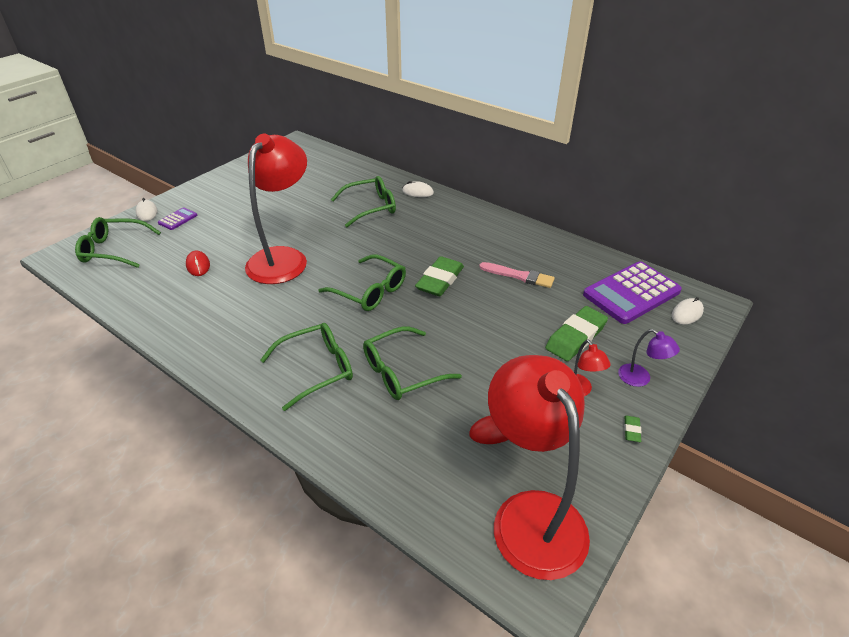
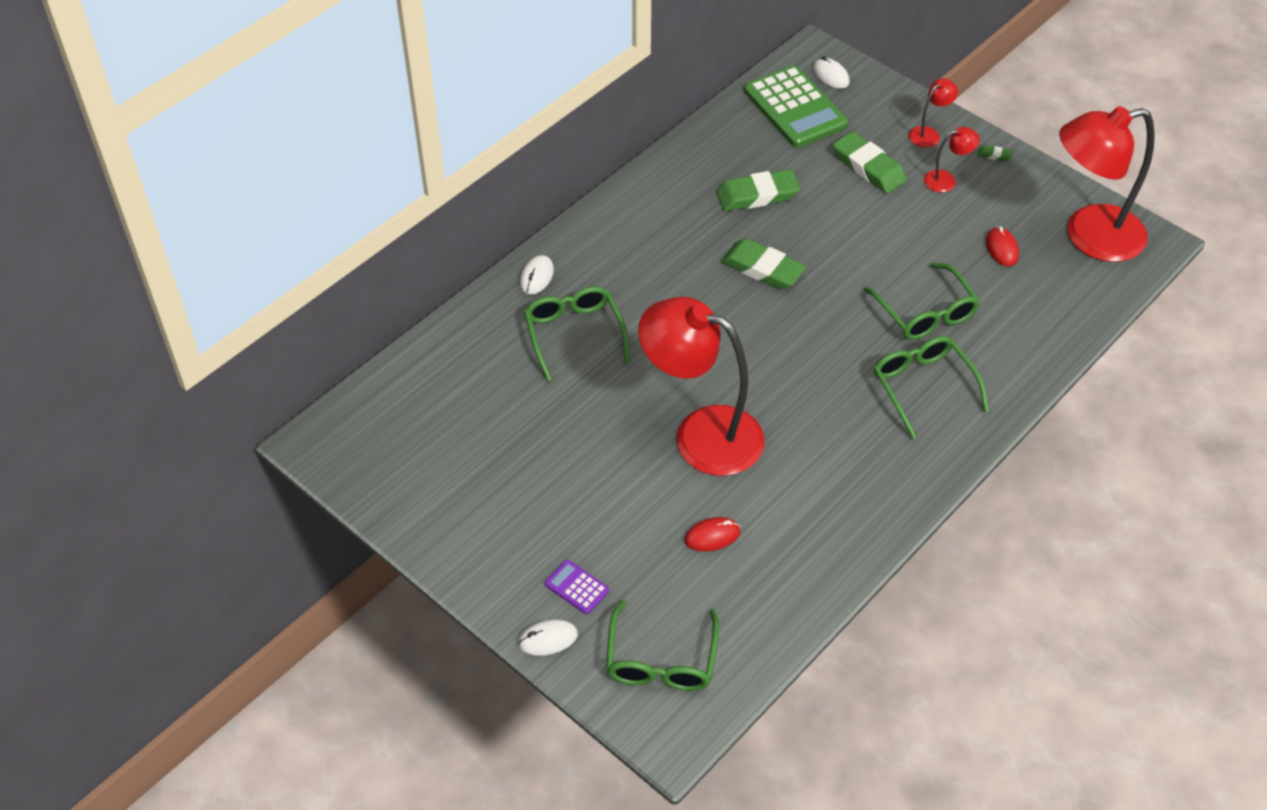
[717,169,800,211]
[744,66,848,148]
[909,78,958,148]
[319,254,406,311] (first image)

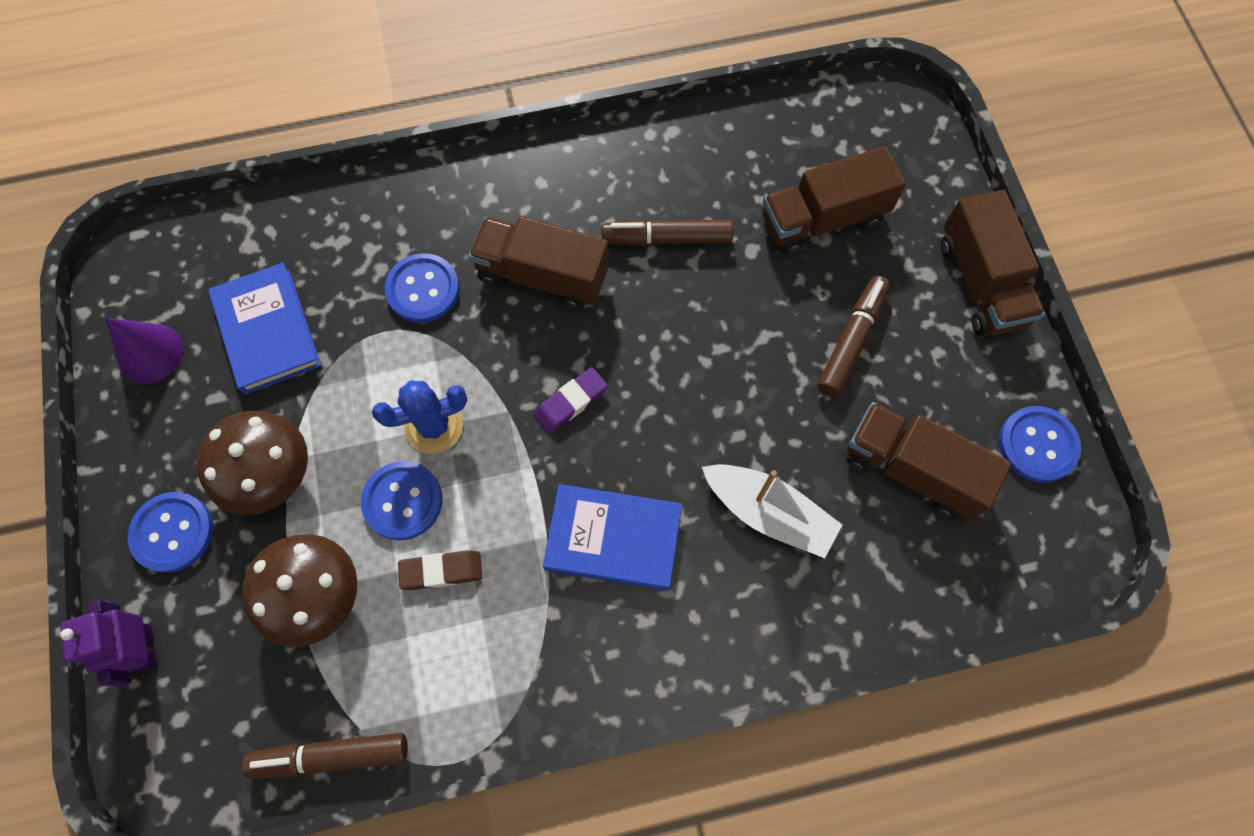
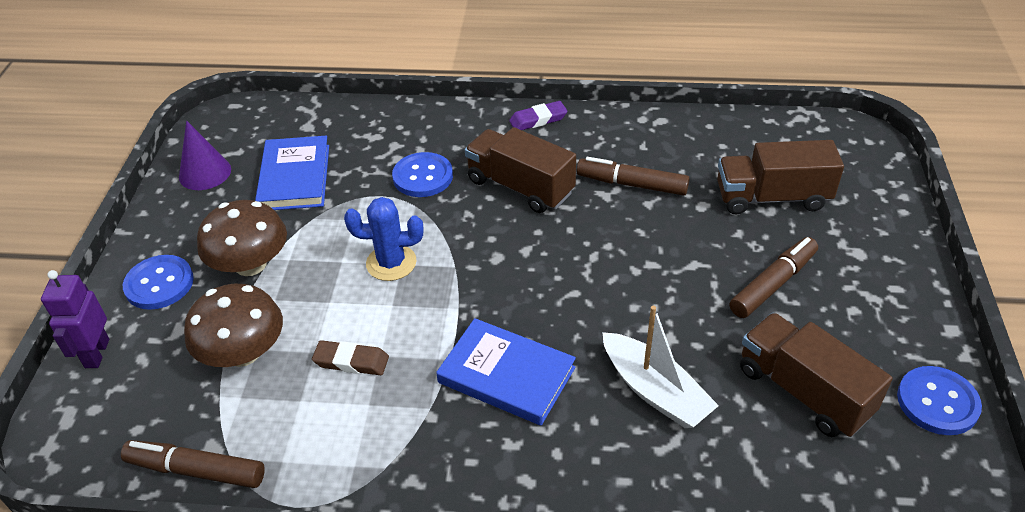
[509,101,568,130]
[361,461,442,541] (first image)
[941,190,1045,336] (first image)

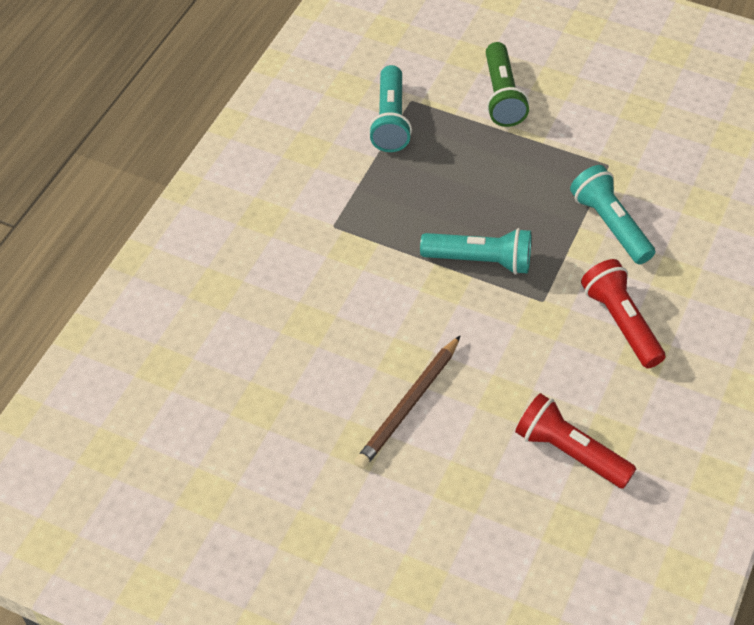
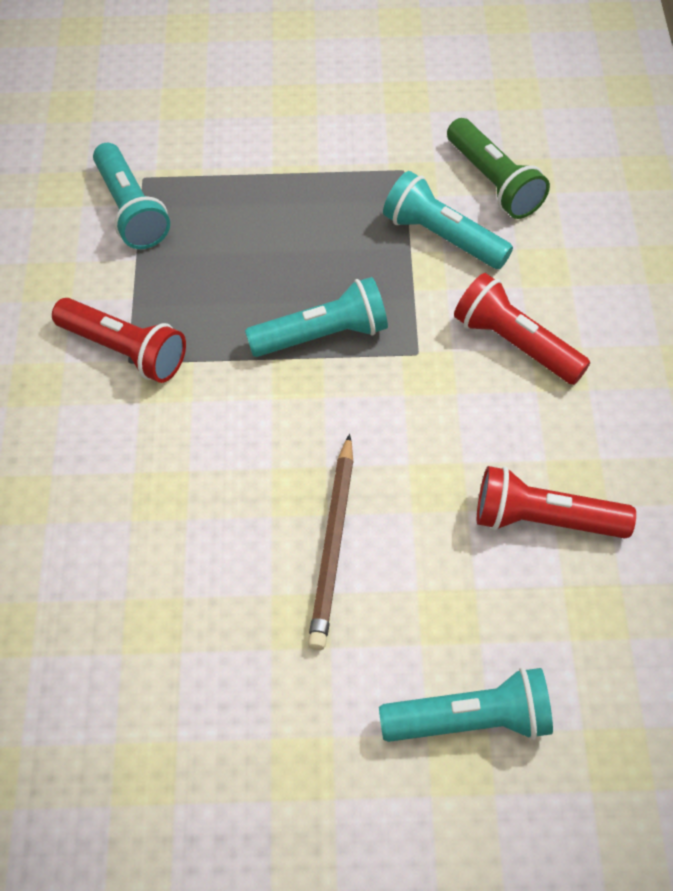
[52,298,186,383]
[379,668,553,742]
[447,118,550,219]

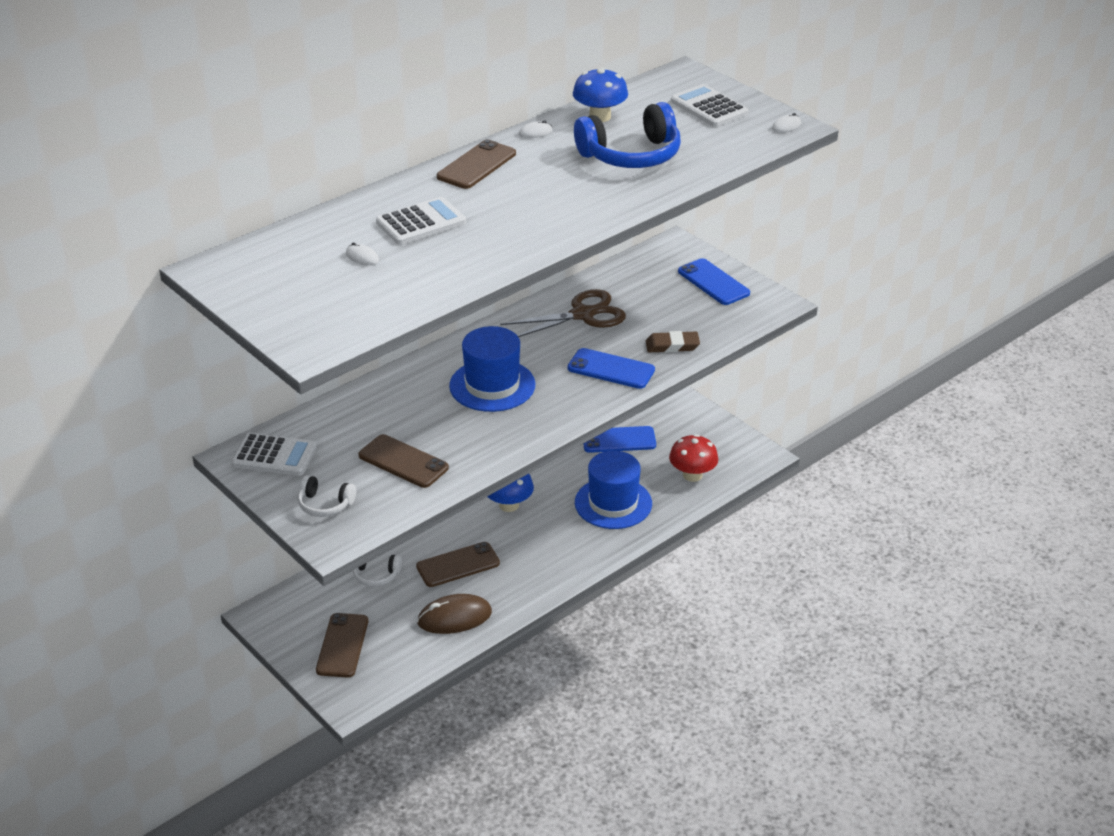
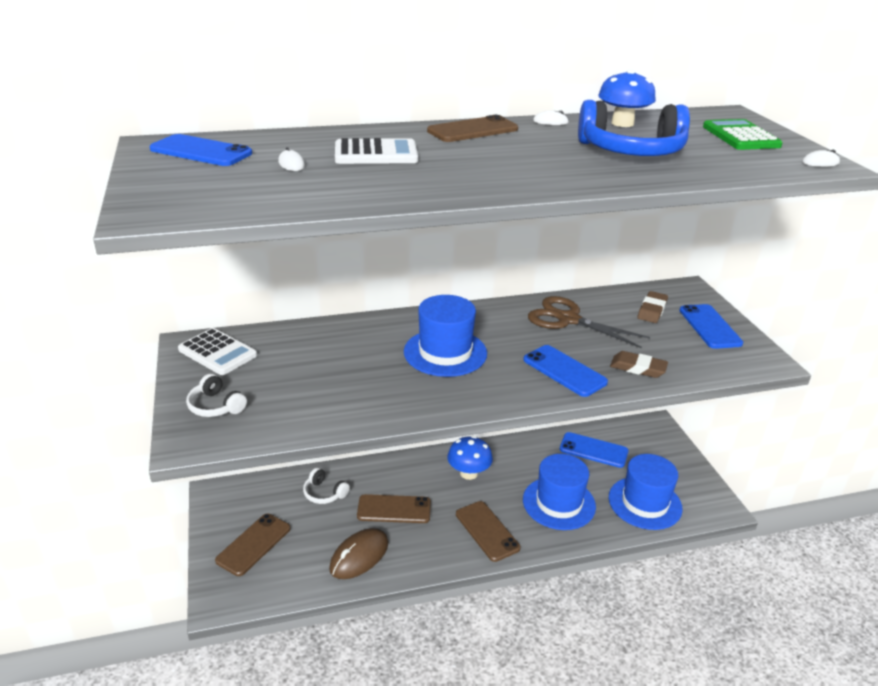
[149,134,252,166]
[329,528,388,579]
[456,501,521,562]
[528,296,650,348]
[609,454,683,530]
[637,291,668,323]
[703,119,783,150]

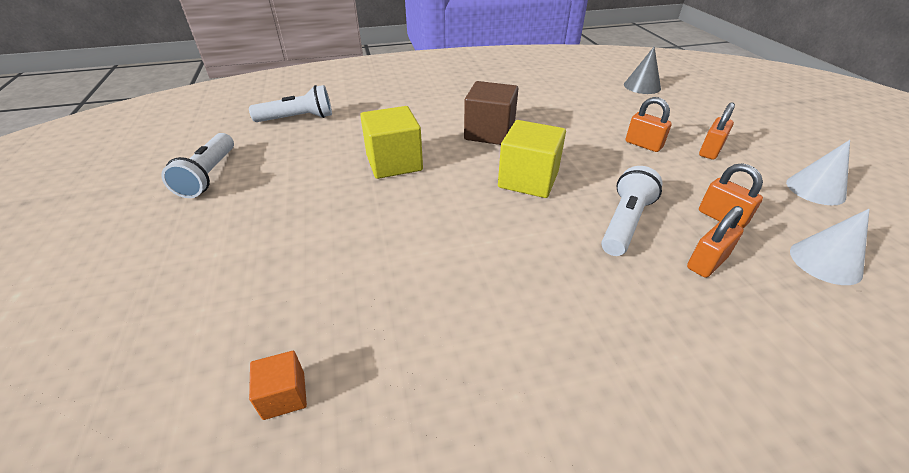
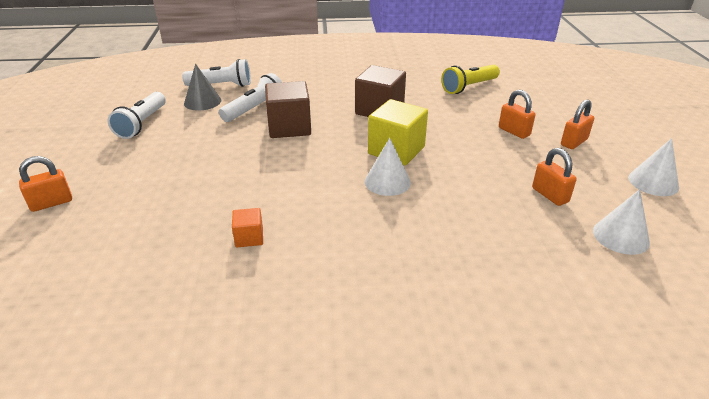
[19,156,72,212]
[184,64,221,111]
[219,73,282,122]
[232,208,263,247]
[265,81,311,138]
[365,138,411,196]
[441,65,500,94]

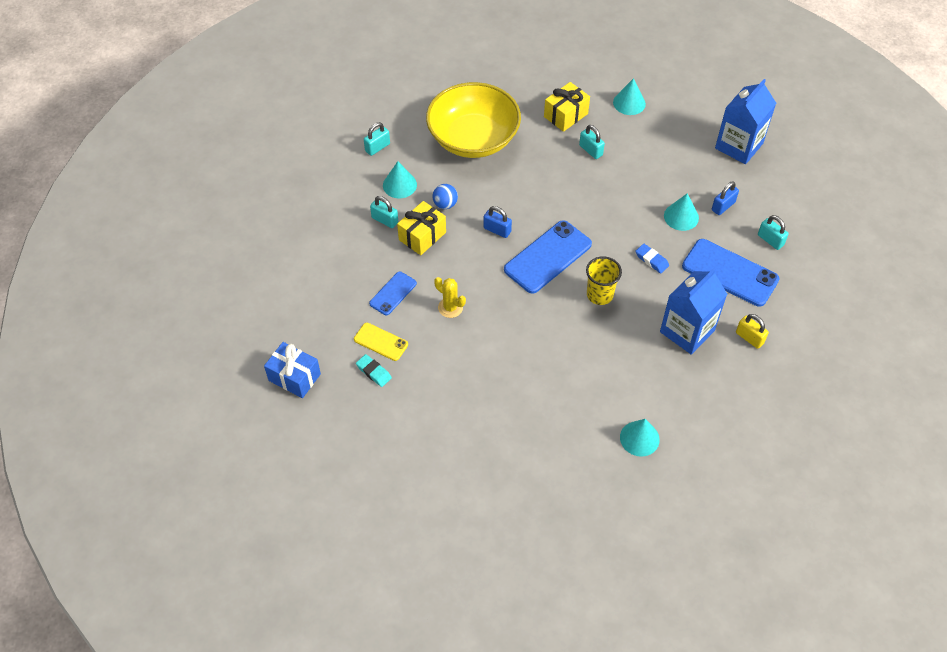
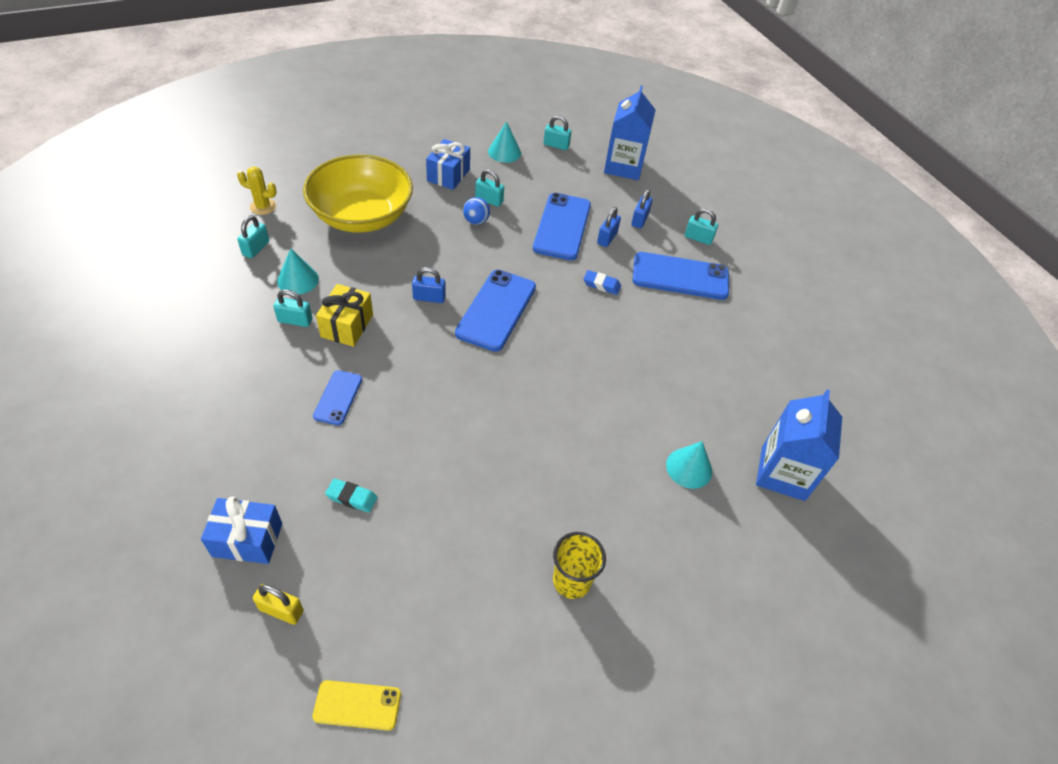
[237,167,277,215]
[253,584,304,625]
[312,680,401,731]
[426,139,470,190]
[463,197,490,225]
[533,193,591,260]
[544,115,572,150]
[553,532,606,599]
[597,207,621,247]
[756,390,842,501]

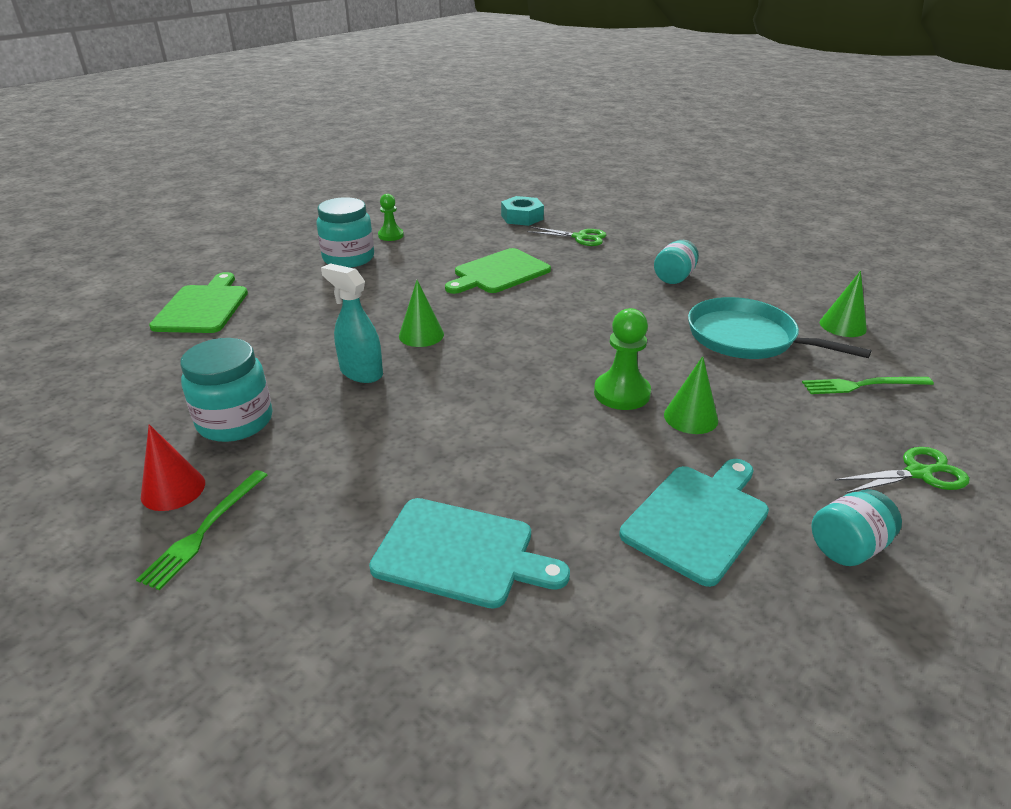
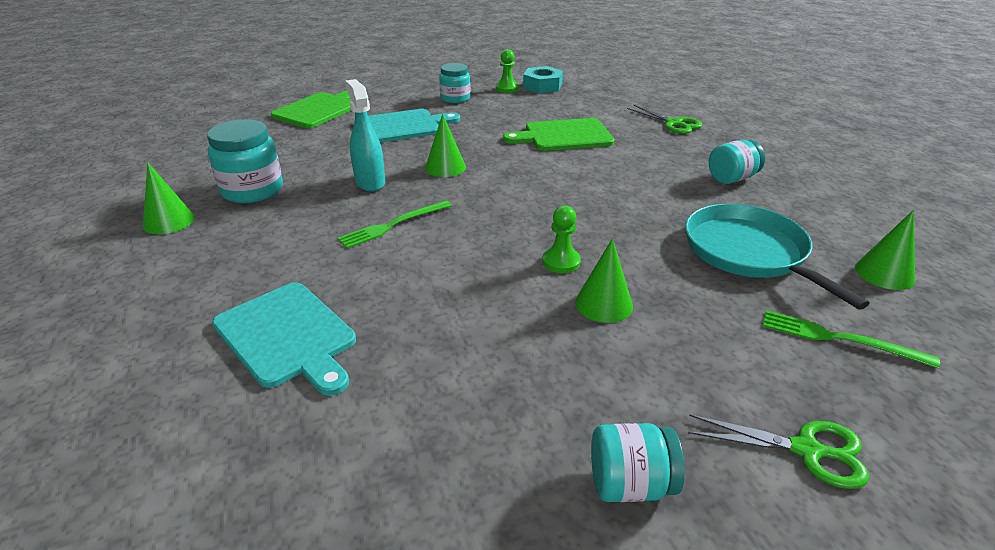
[143,162,195,234]
[338,200,452,249]
[368,109,460,142]
[439,63,471,103]
[523,66,563,93]
[542,205,581,273]

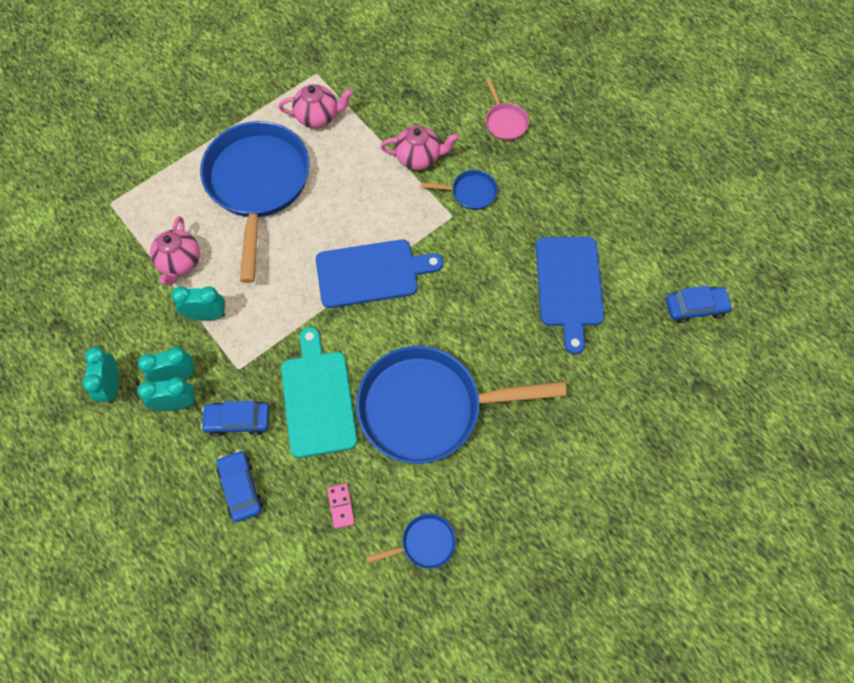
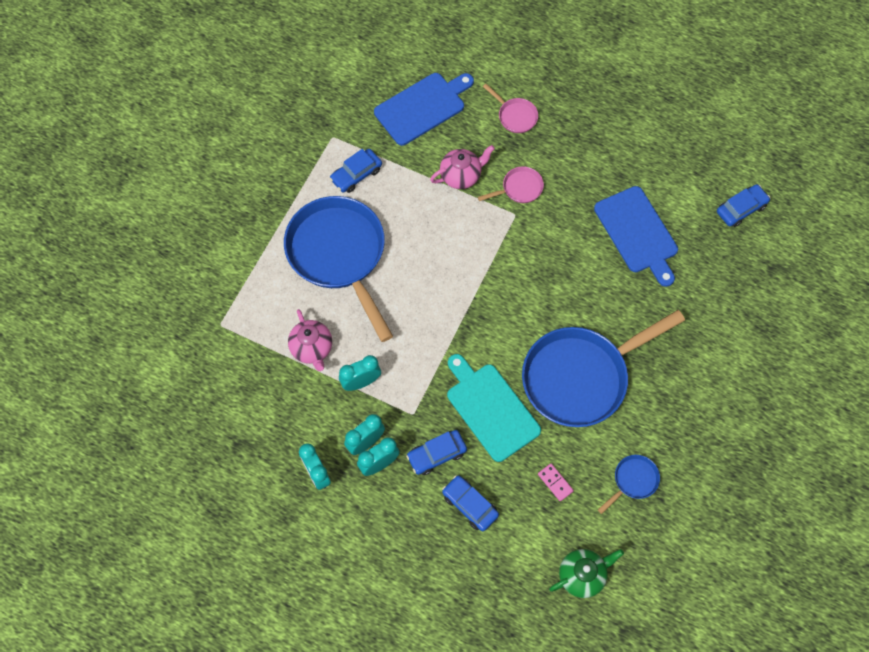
[330,149,382,193]
[374,73,474,146]
[478,166,544,203]
[549,549,624,598]

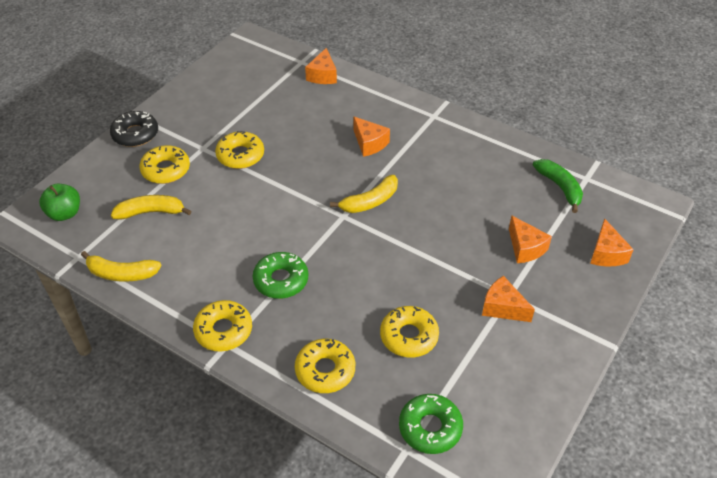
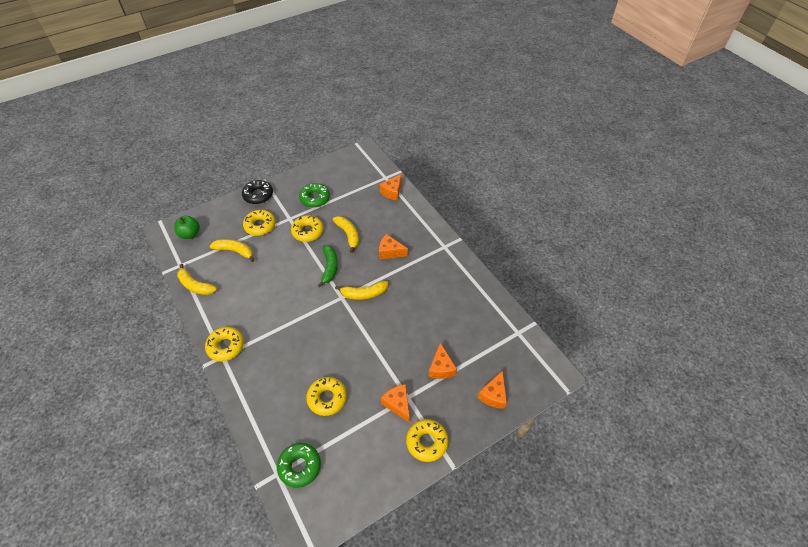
[299,183,330,208]
[318,245,338,287]
[333,216,359,253]
[379,234,408,259]
[406,419,448,462]

